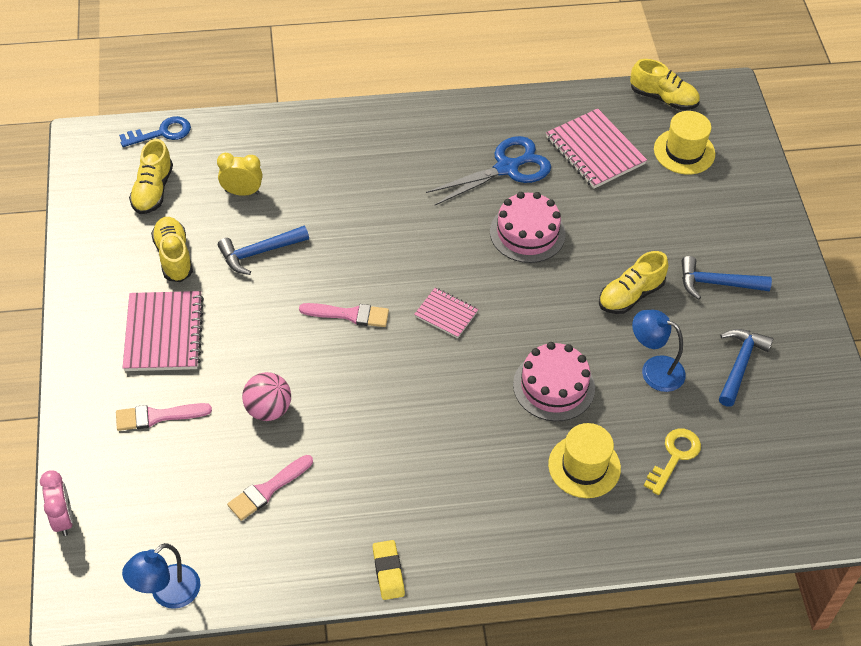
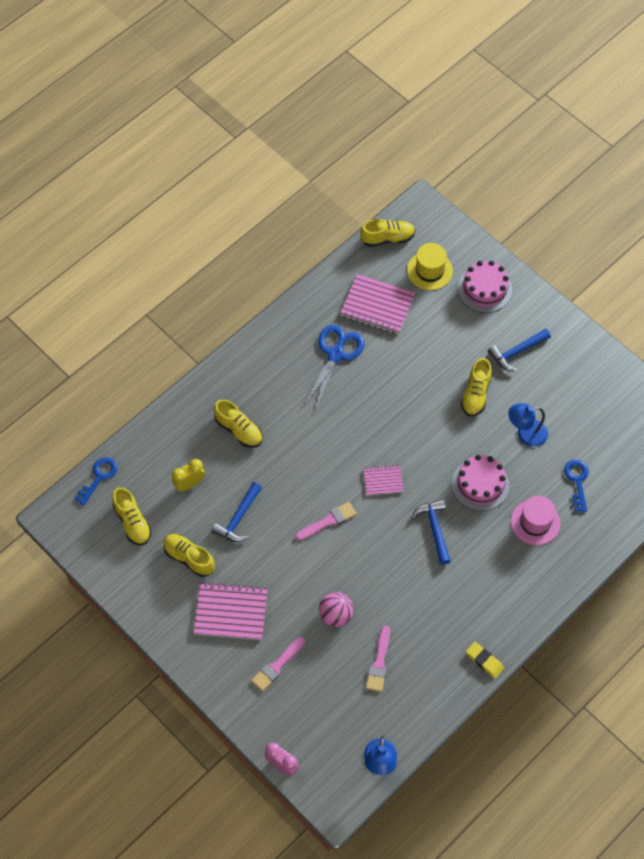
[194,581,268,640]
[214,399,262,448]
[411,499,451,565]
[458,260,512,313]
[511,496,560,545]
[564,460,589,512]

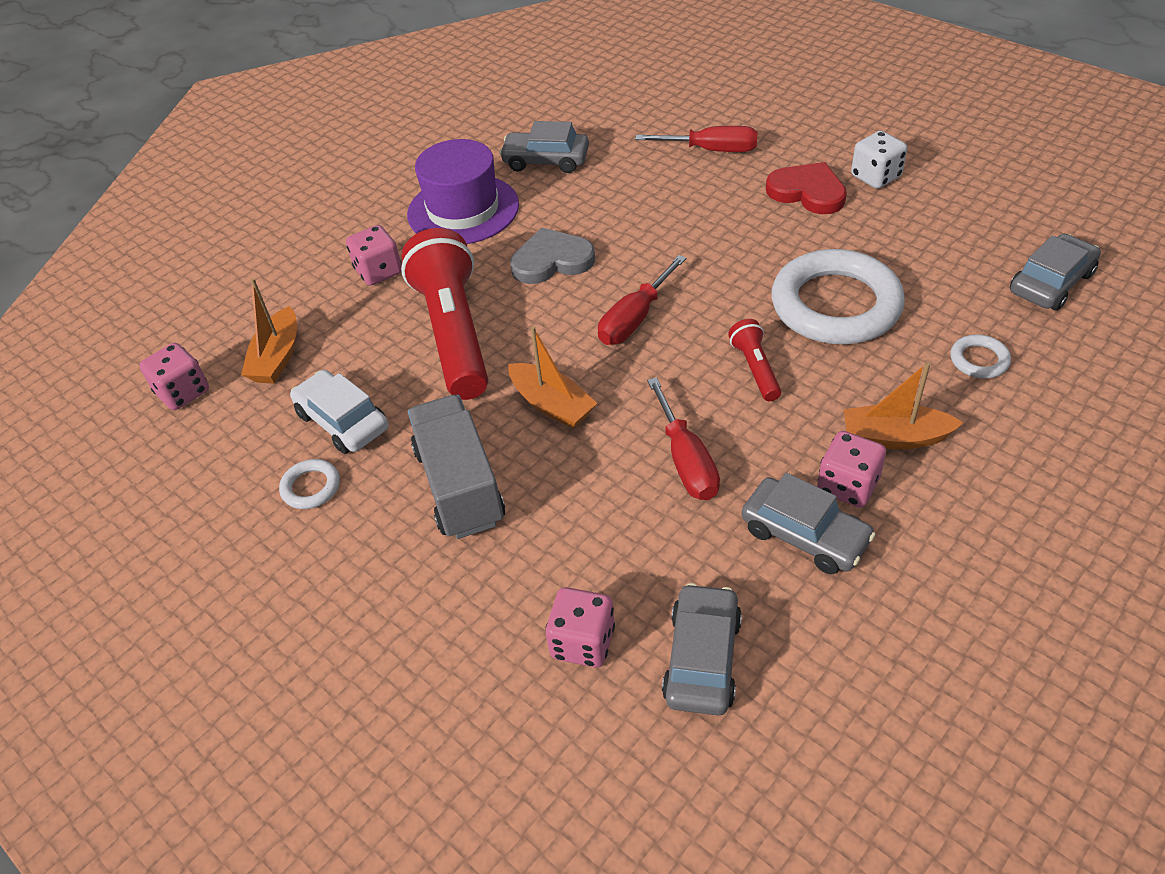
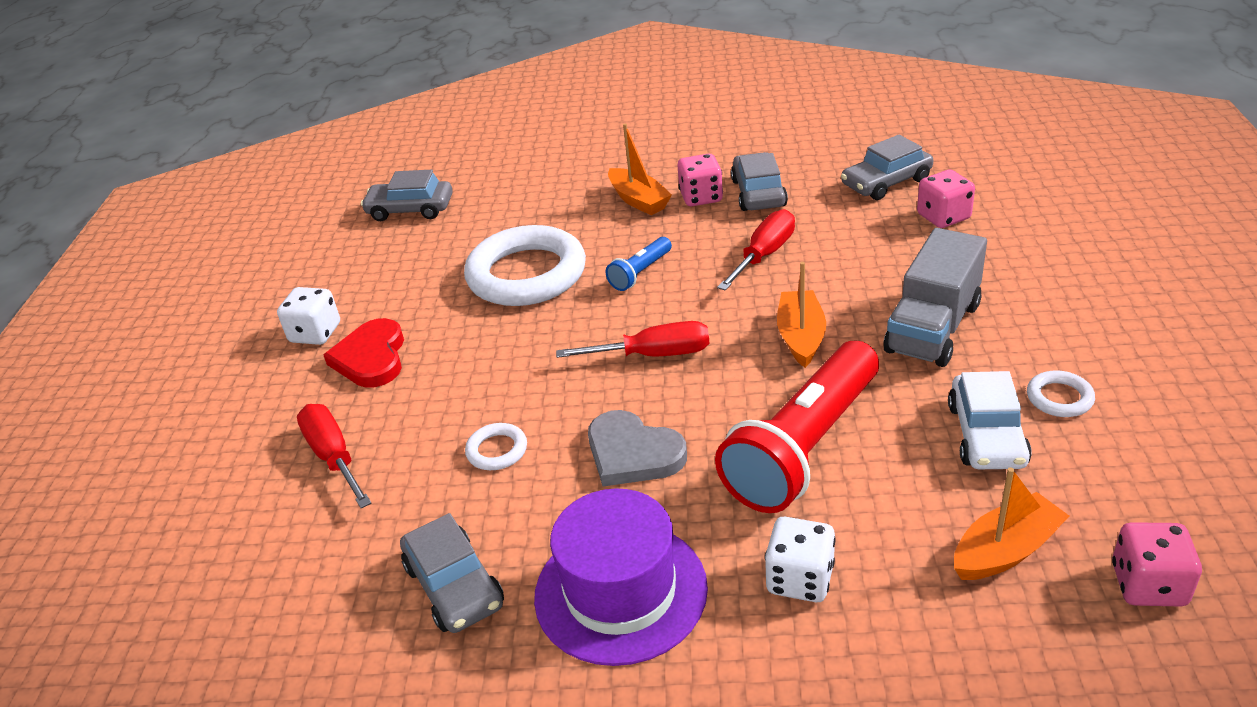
[465,423,527,470]
[606,237,672,291]
[765,517,836,602]

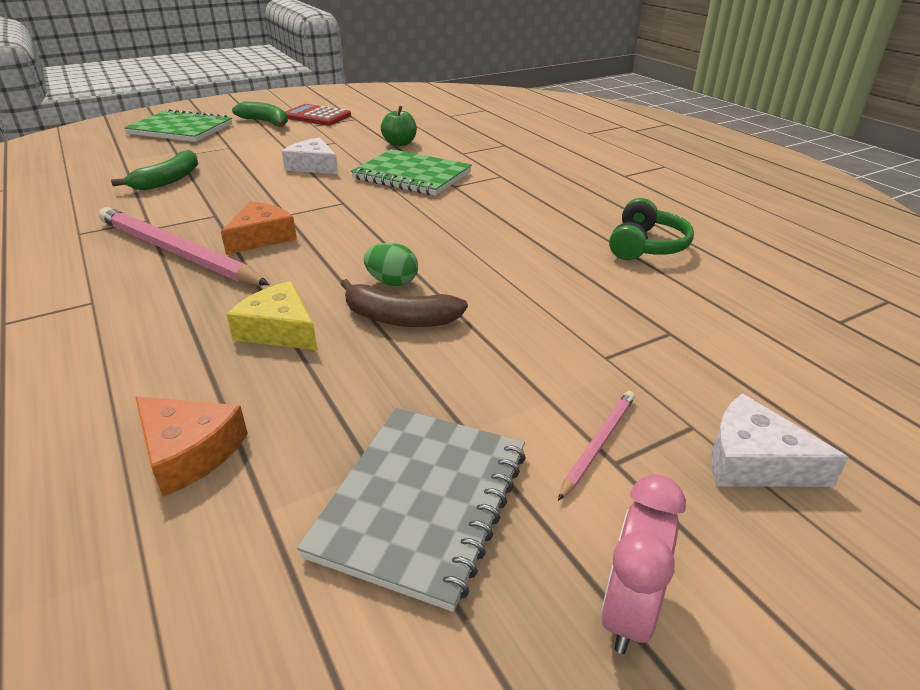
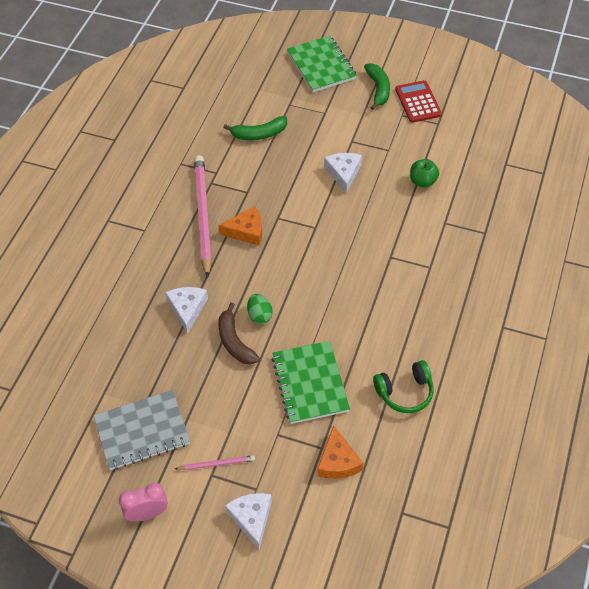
[165,287,208,334]
[272,341,350,424]
[317,425,363,479]

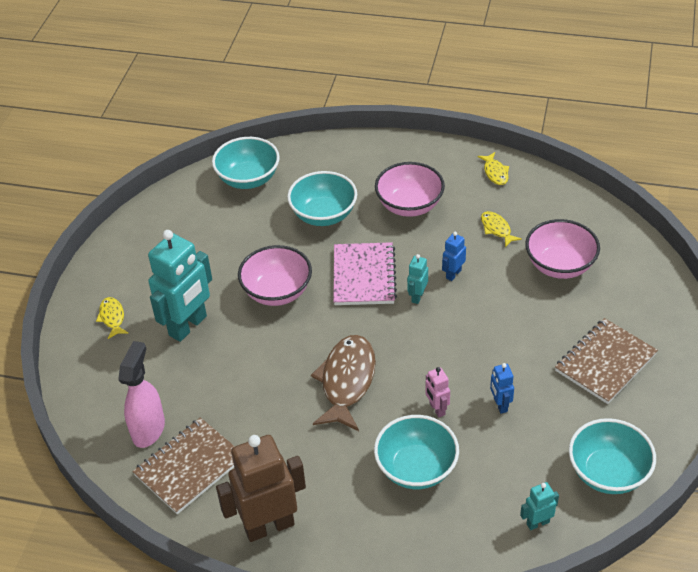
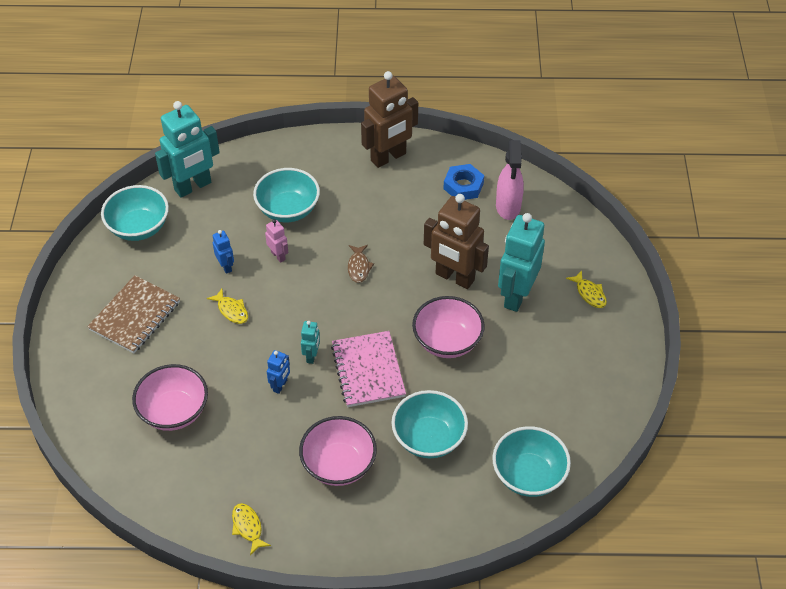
[155,101,220,197]
[207,289,248,324]
[348,245,374,283]
[424,194,489,289]
[443,164,484,200]

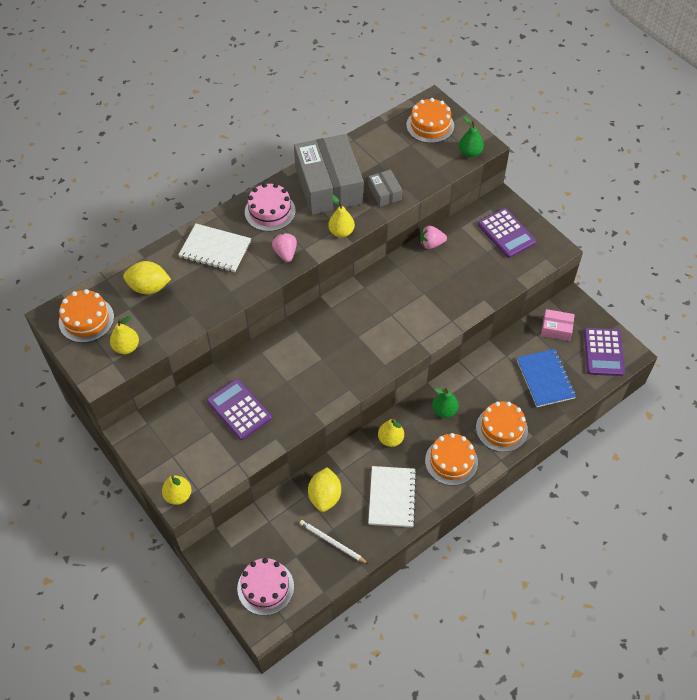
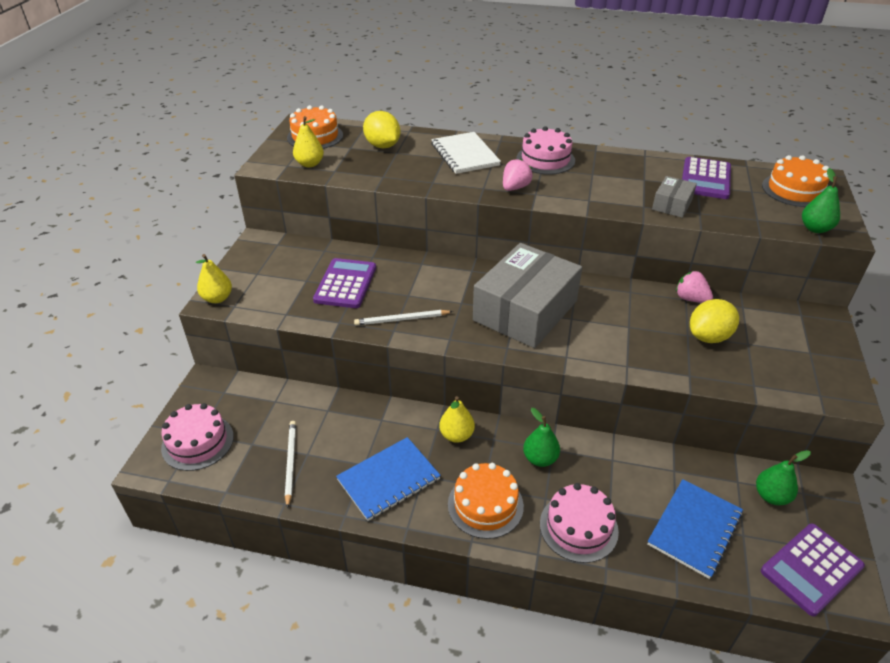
[336,437,441,521]
[354,310,453,326]
[473,243,582,348]
[540,483,619,563]
[682,157,731,199]
[690,299,739,343]
[756,450,811,505]
[328,195,355,237] (first image)

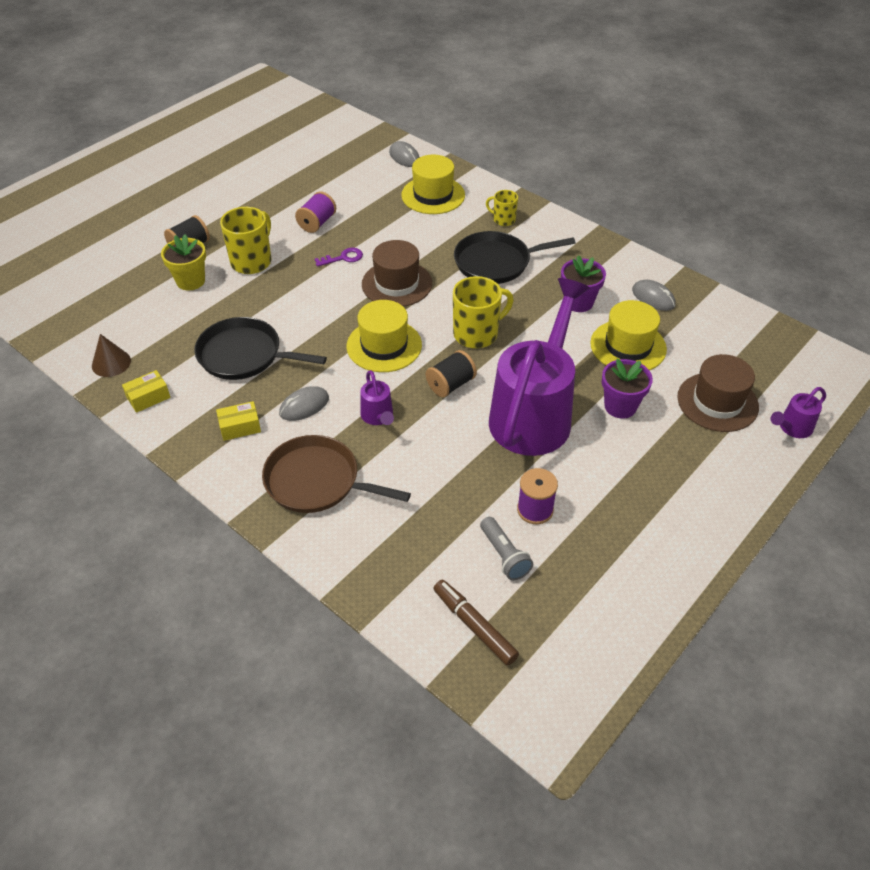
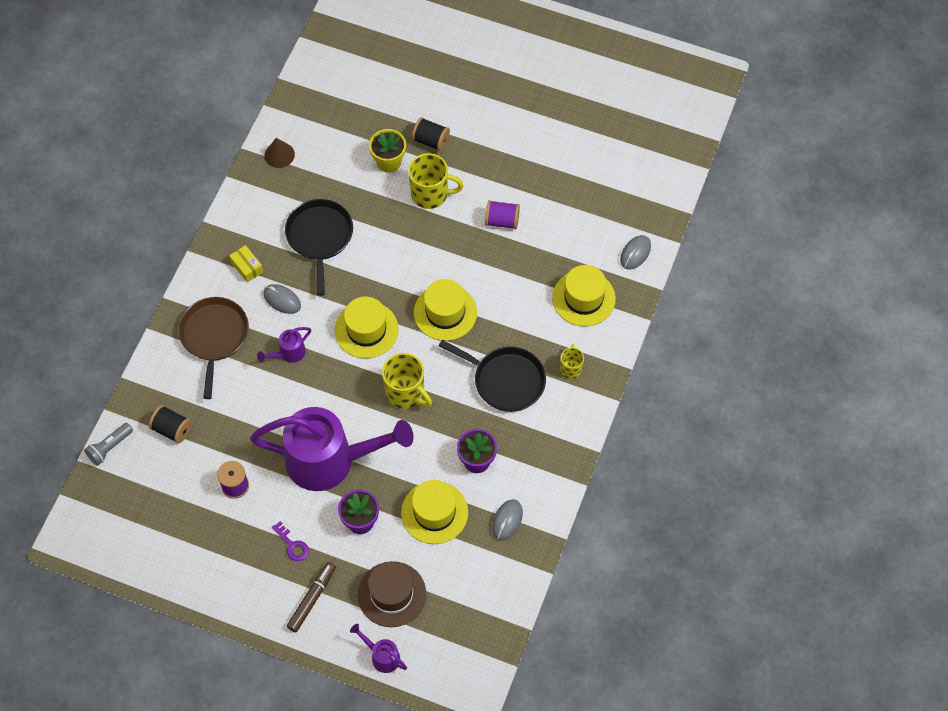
[84,423,133,466]
[149,405,192,444]
[272,521,309,561]
[287,562,336,633]
[414,279,477,341]
[439,340,546,412]
[122,370,171,413] (first image)

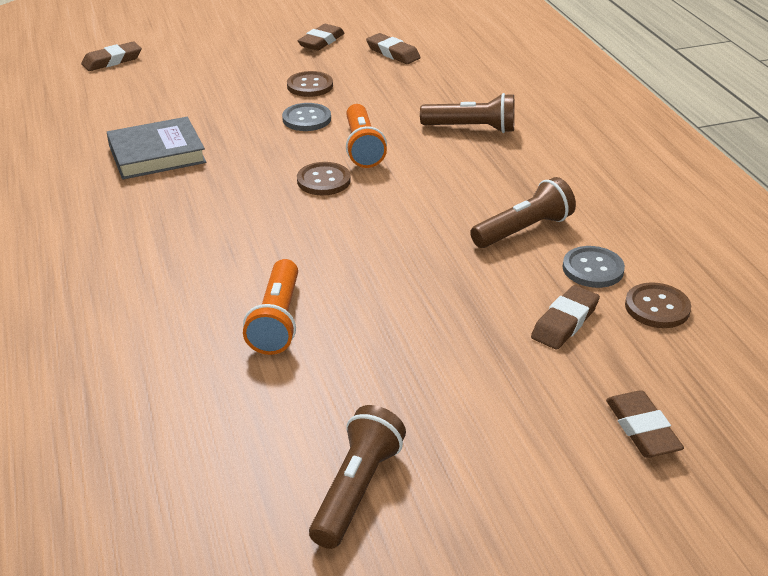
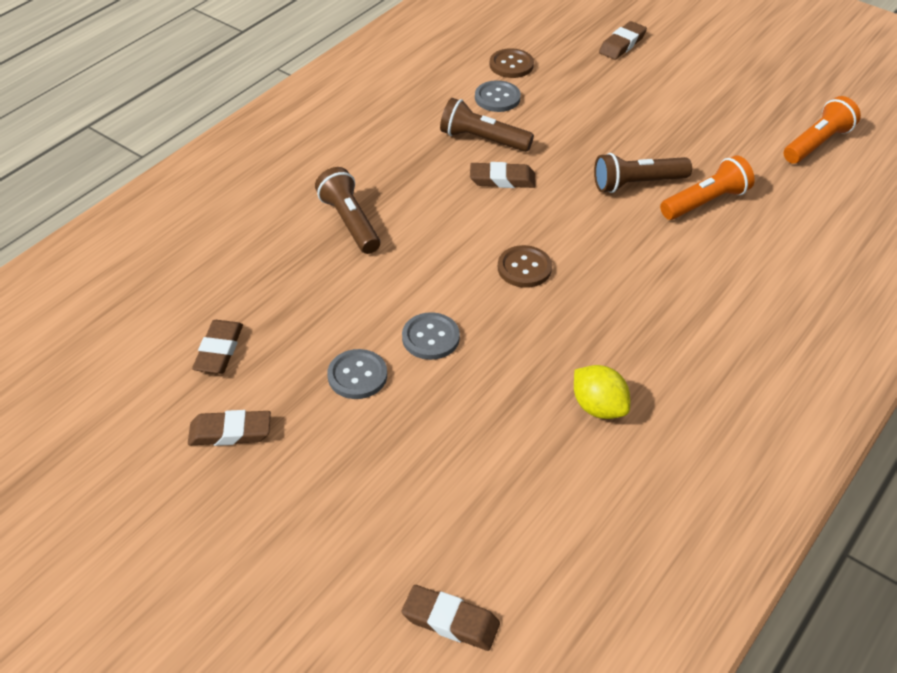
[327,349,387,399]
[470,162,536,188]
[574,365,630,419]
[594,153,692,193]
[784,96,861,164]

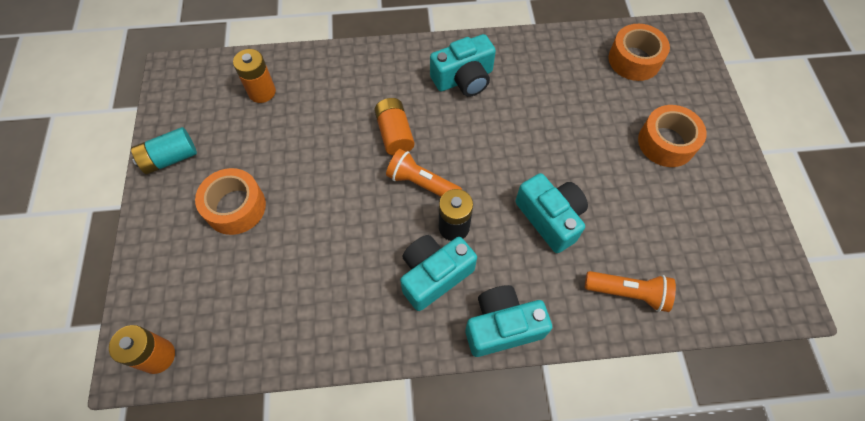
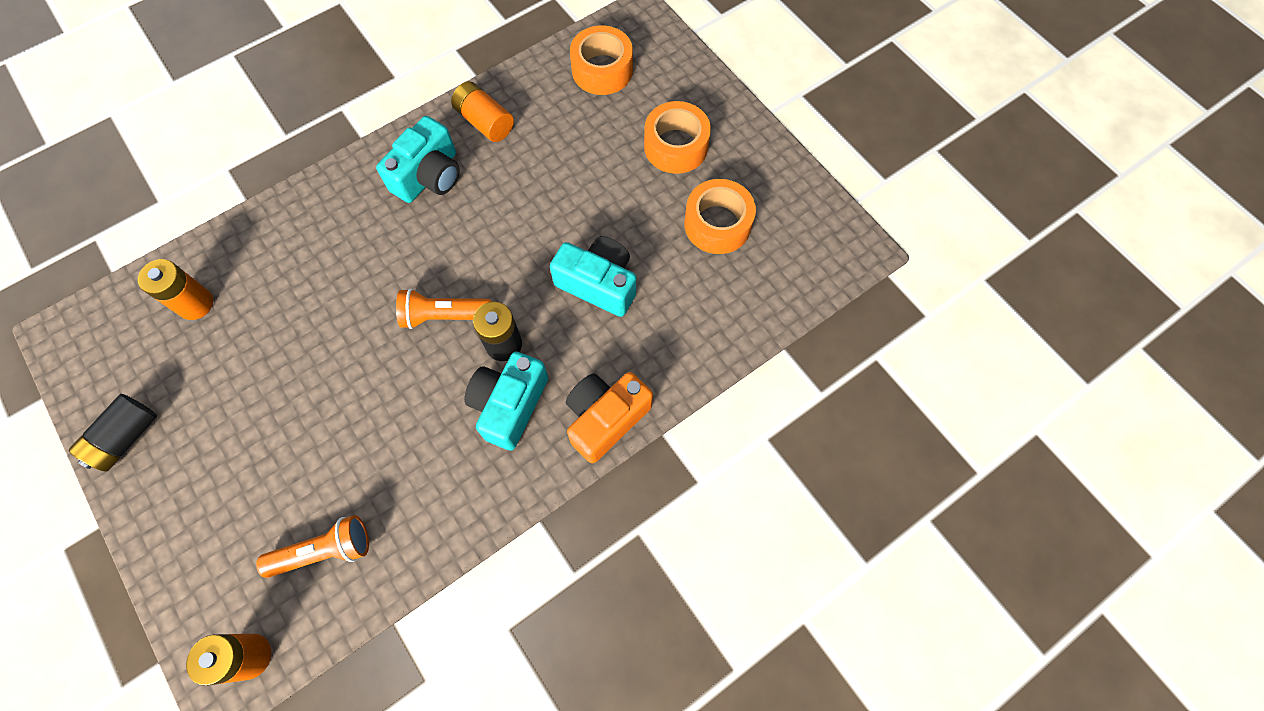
[69,394,157,472]
[256,515,369,578]
[451,81,514,142]
[566,372,653,463]
[684,179,756,254]

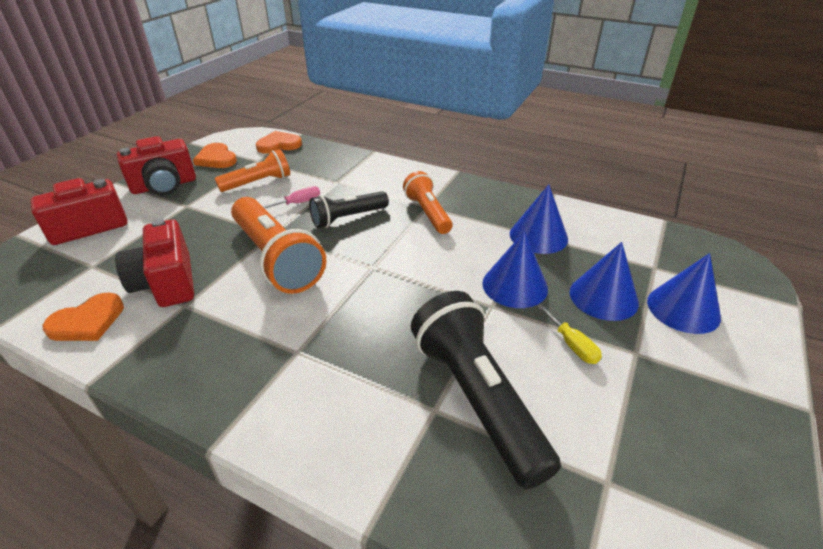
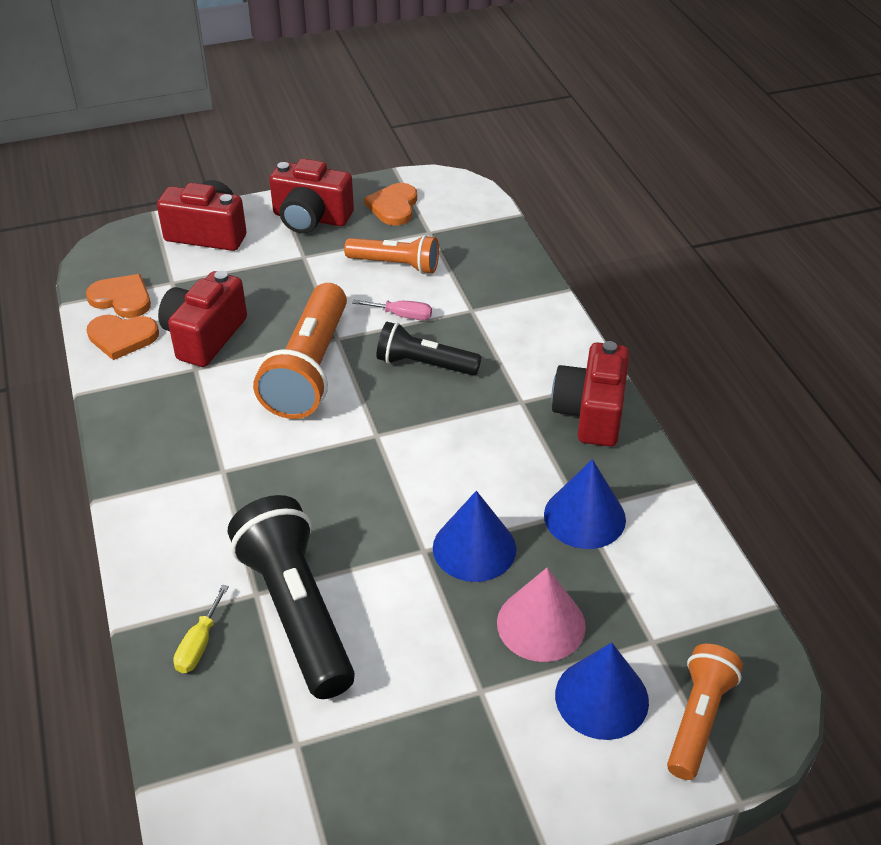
[86,274,151,318]
[173,585,229,673]
[228,495,355,699]
[497,568,586,662]
[551,341,629,447]
[667,644,743,780]

